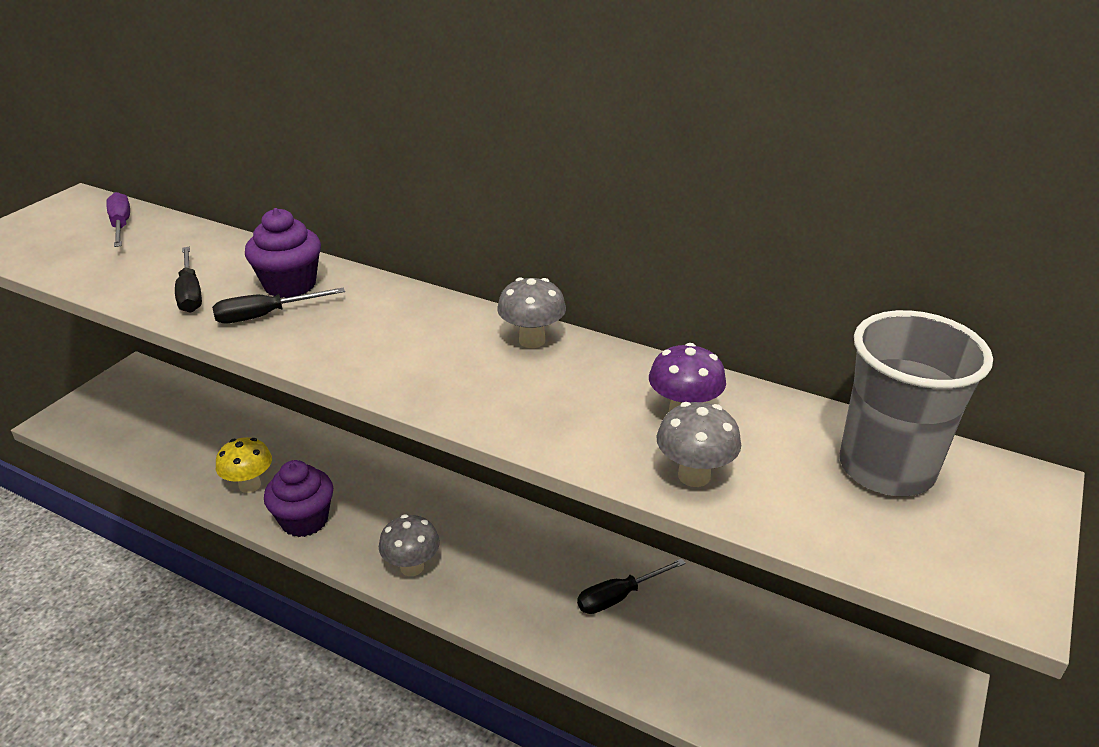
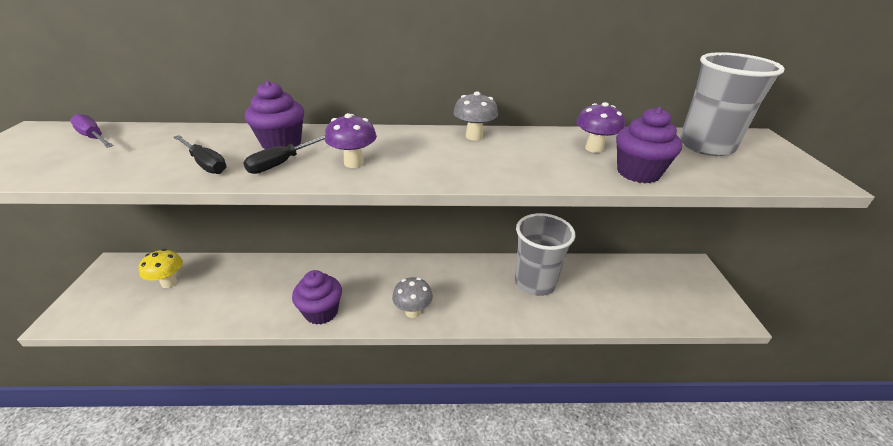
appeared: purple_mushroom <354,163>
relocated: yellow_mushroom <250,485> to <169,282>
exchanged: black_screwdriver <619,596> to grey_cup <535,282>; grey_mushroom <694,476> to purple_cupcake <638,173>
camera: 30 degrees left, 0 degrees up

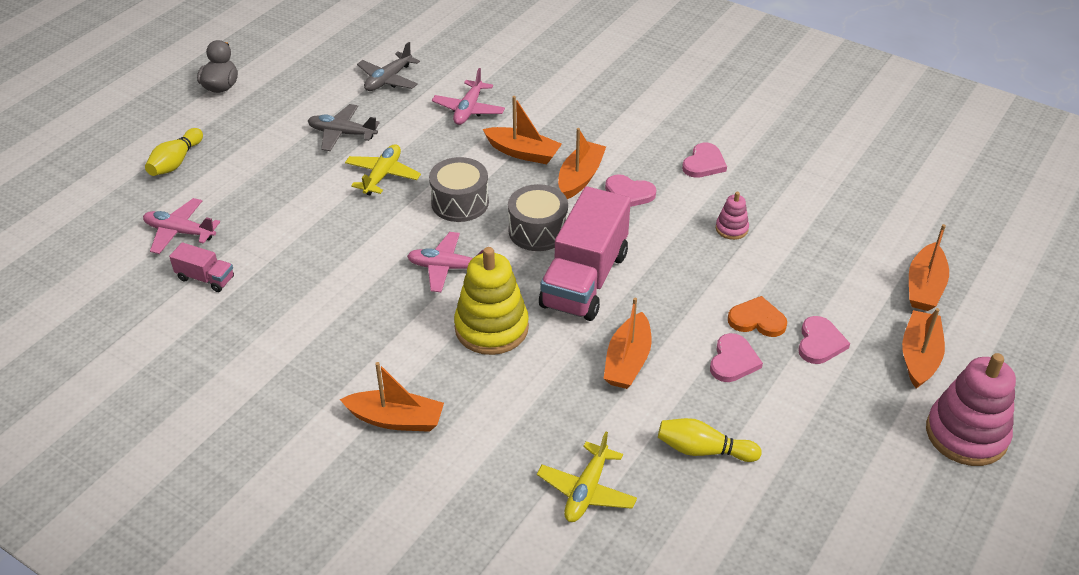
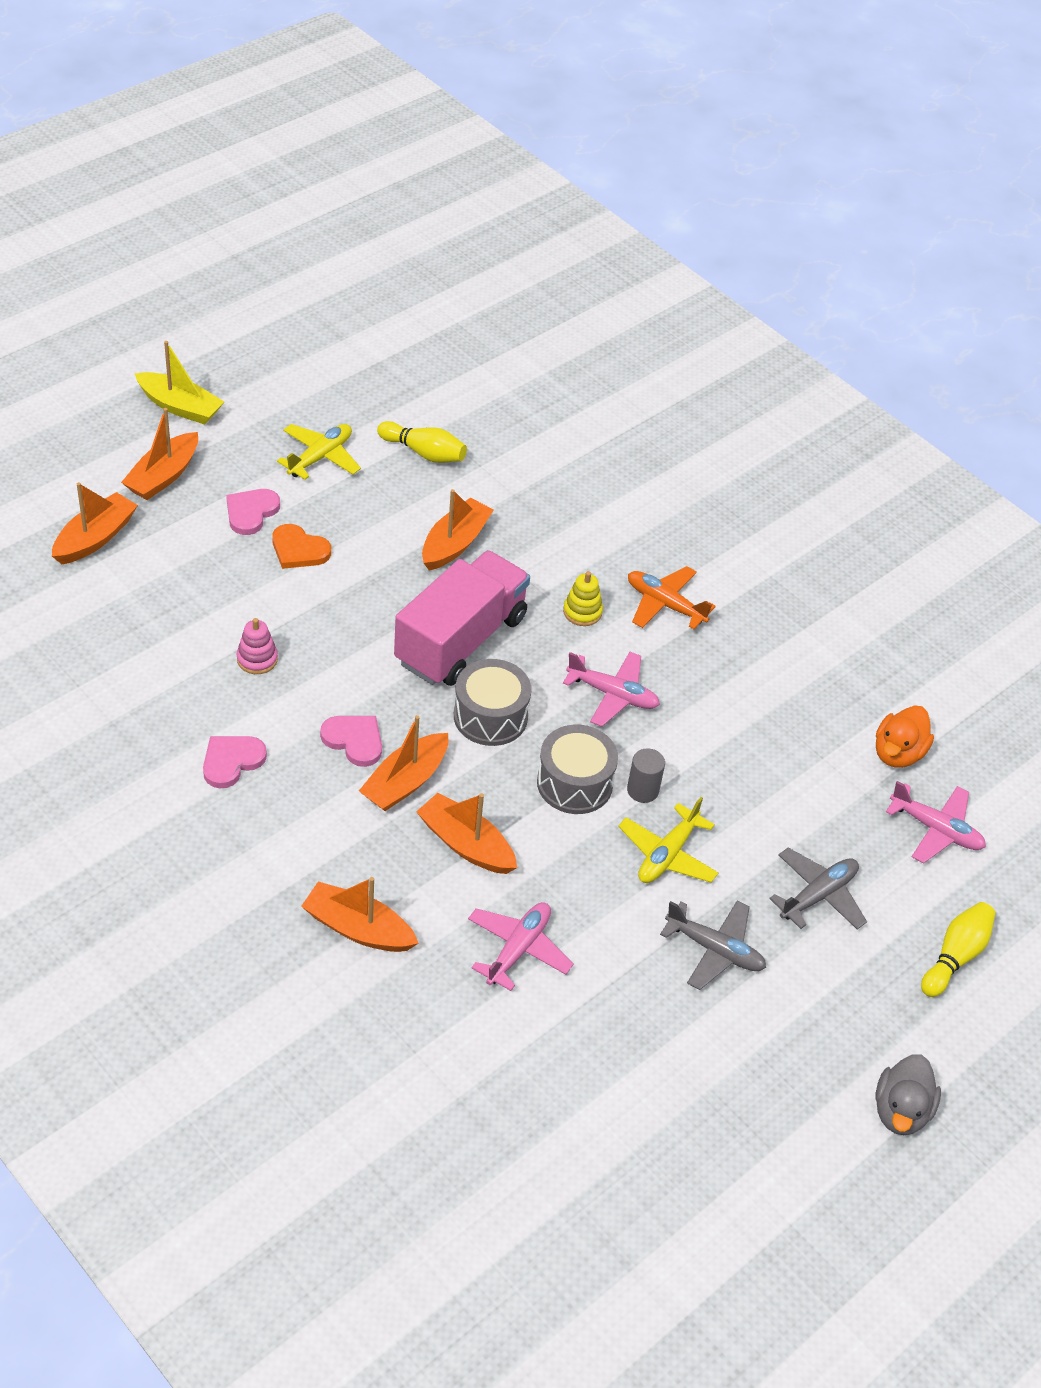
missing: pink_heart <733,361>
appeared: grey_cylinder <642,790>; orange_plane <665,604>
relocated: orange_boat <396,419> to <358,928>; grey_plane <388,79> to <818,895>; yellow_plane <586,490> to <320,457>
exchanged: pink_truck <205,278> to orange_duck <897,753>; pink_stacking_toy <966,434> to yellow_boat <180,407>
size: yellow_stacking_toy <491,328> = <582,612> x0.48
camera: 170 degrees left, 5 degrees up

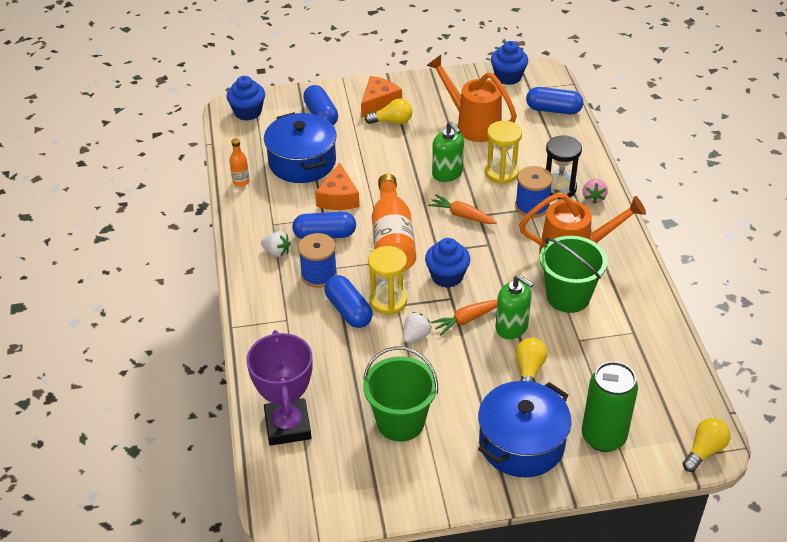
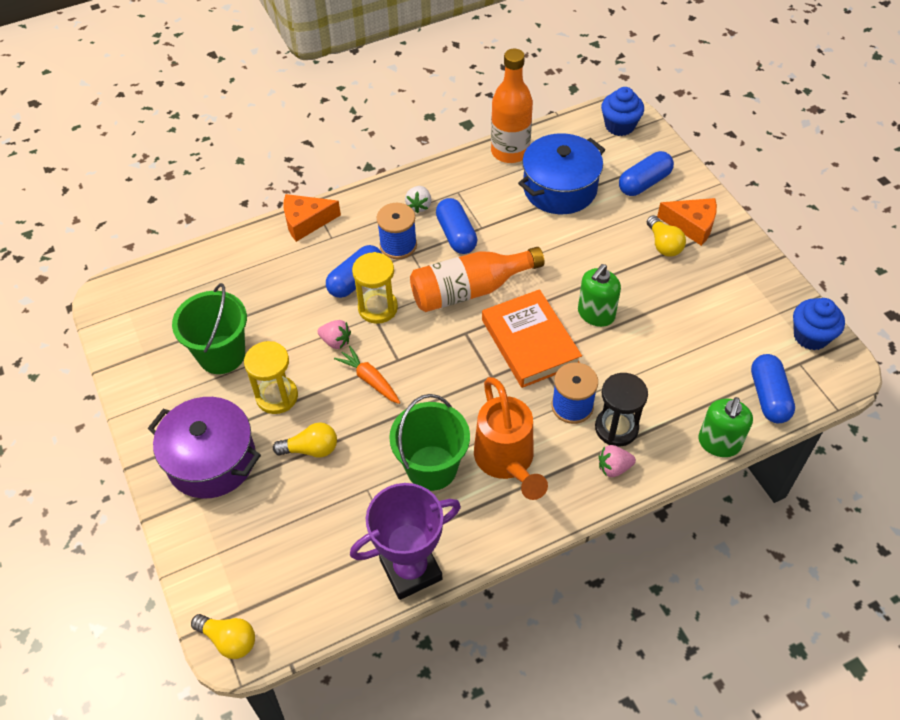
missing: blue_cupcake <447,276>; orange_watering_can <473,124>; green_can <603,437>
relocated: purple_trophy <288,426> to <411,570>; orange_cheese <338,197> to <306,222>; yellow_hourglass <501,173> to <277,396>; green_soap_dispenser <512,327> to <719,443>
exchanged: orange_carrot <462,215> to orange_book <530,342>
colour: white_strawberry <416,336> to pink_strawberry <336,341>; blue_pot <521,443> to purple_pot <211,460>
size: orange_bottle <241,181> = <510,152> x2.16
camera: 75 degrees right, 10 degrees up

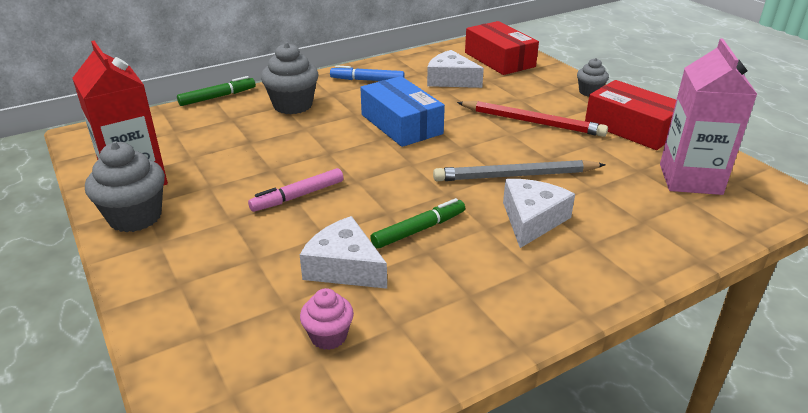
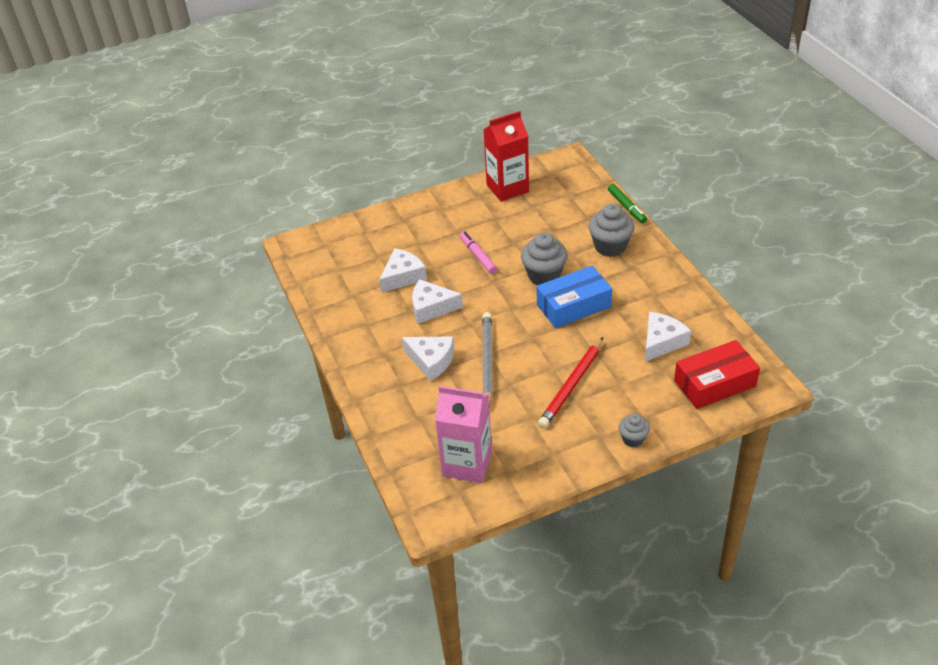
missing: pink_cupcake <328,336>; blue_marker <367,80>; red_box <631,128>
relocated: grey_cupcake <135,217> to <544,276>
exchanged: green_marker <419,230> to white_cheese <431,307>
camera: 100 degrees right, 10 degrees up

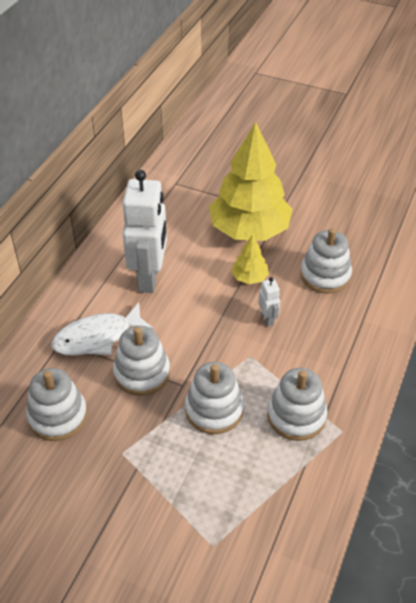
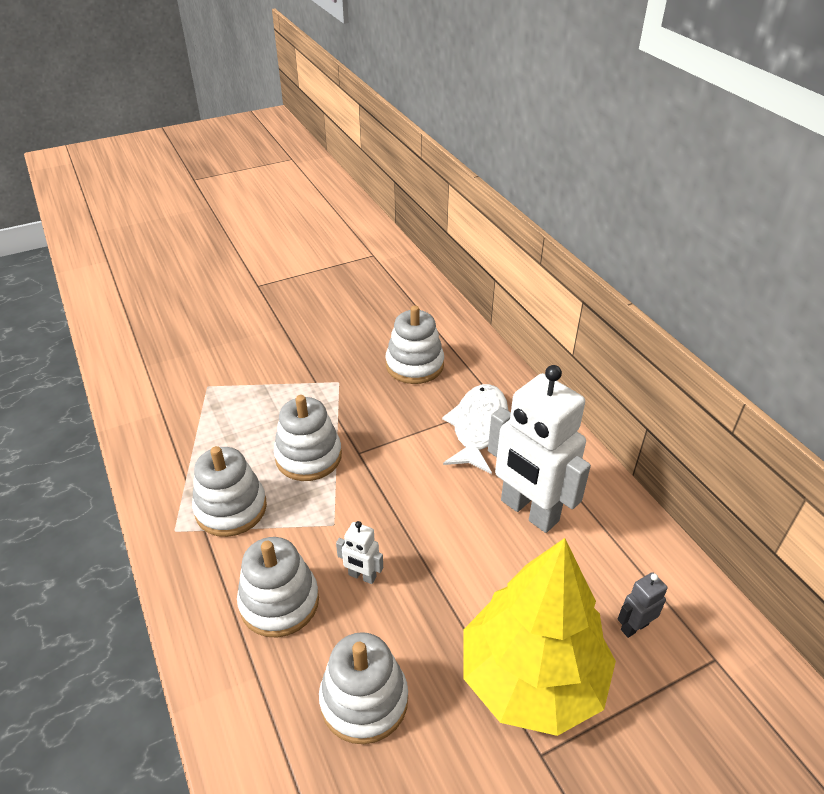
missing: yellow_tree <249,278>
appeared: grey_robot <634,627>
relocated: white_stacking_toy <142,373> to <279,602>
camera: 130 degrees right, 5 degrees down

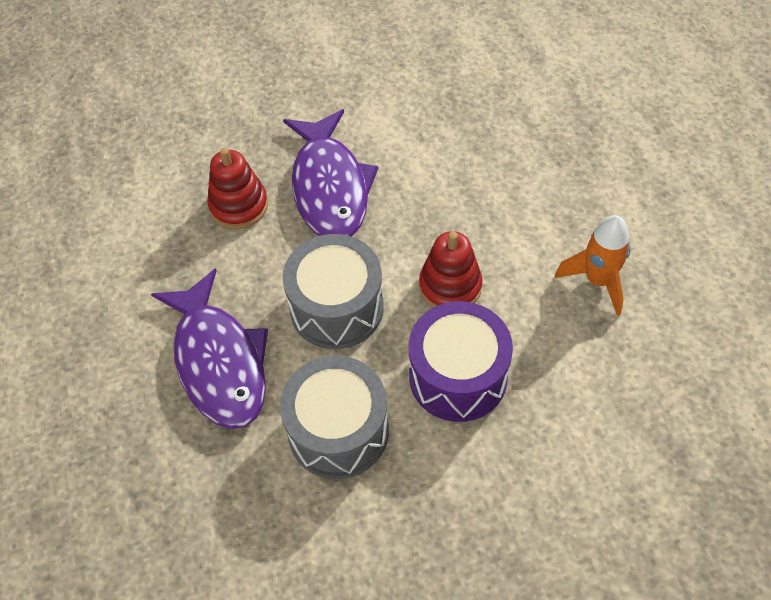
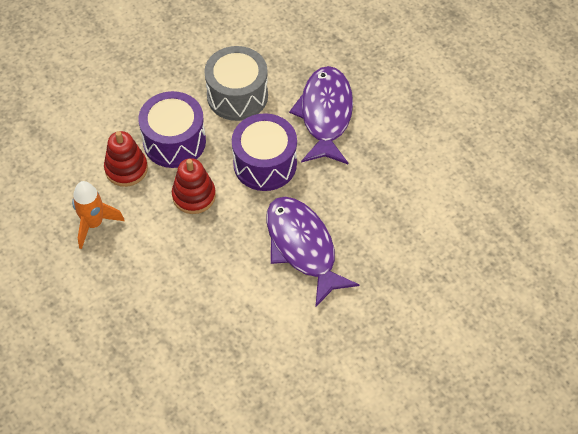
relocated: red_stacking_toy <239,205> to <126,169>
colour: grey_drum <336,307> to purple_drum <265,164>
spun: purple_fish <219,361> = <325,115> 45 degrees clockwise
camera: 160 degrees right, 0 degrees up

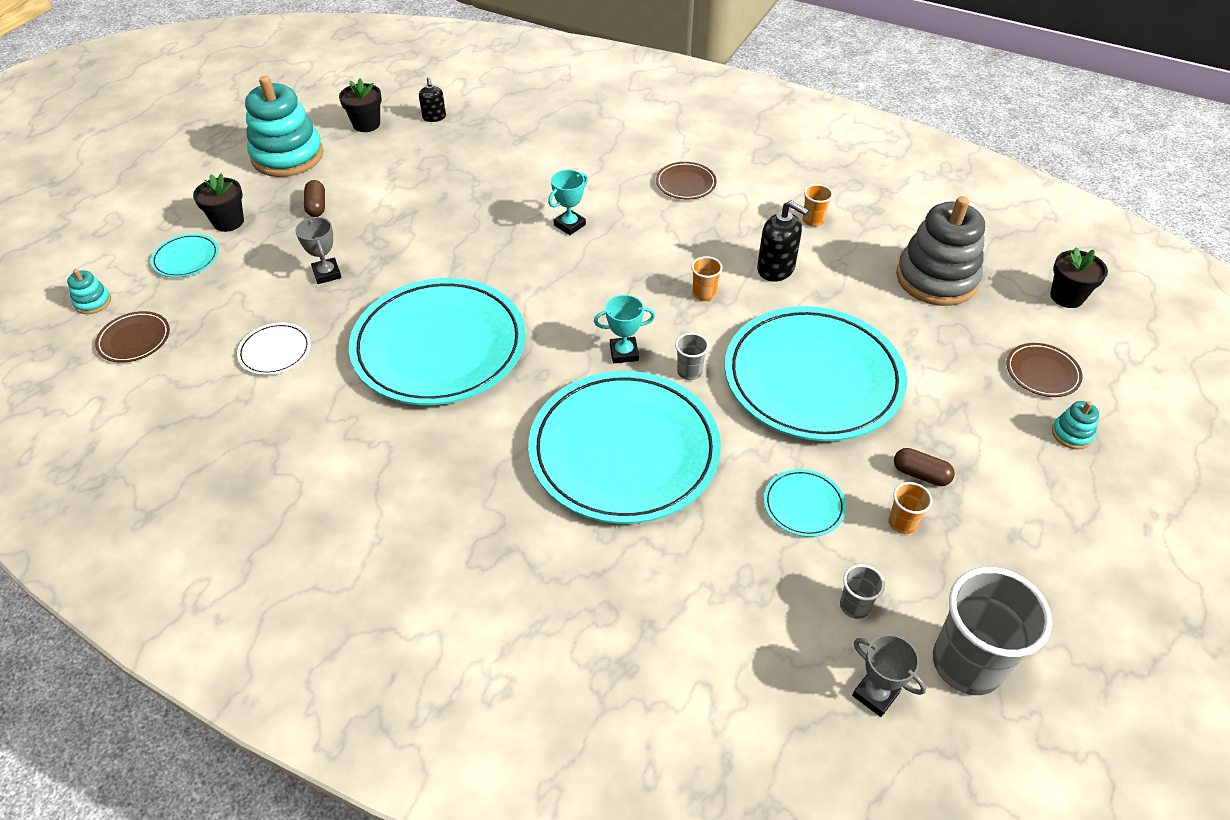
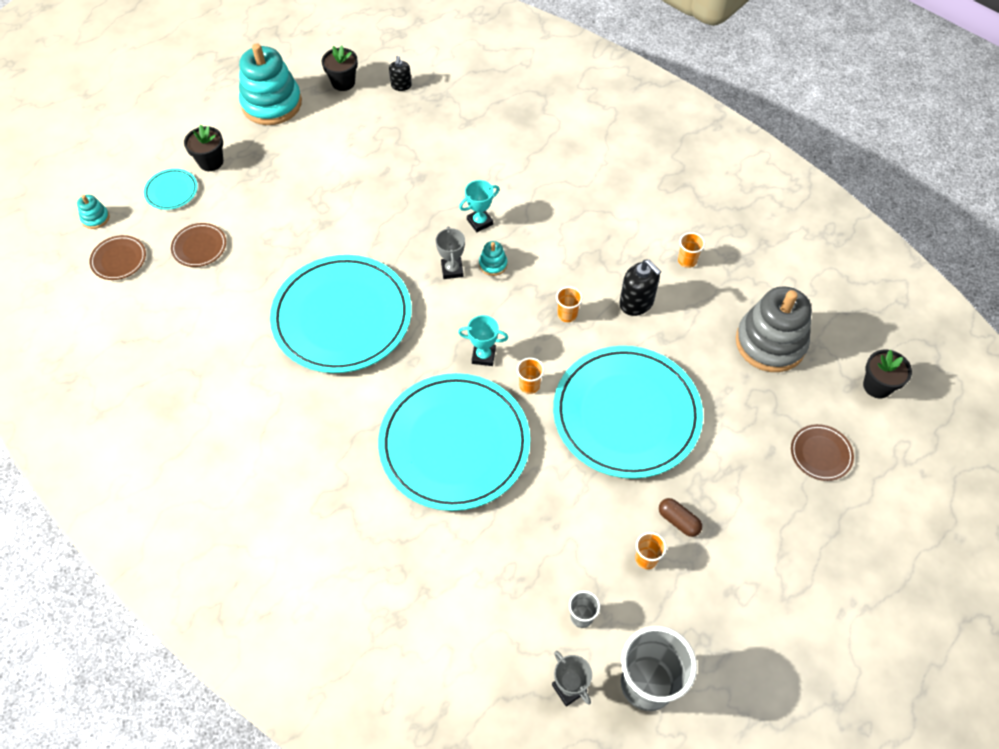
missing: white_plate <275,351>; brown_capsule <316,206>; turquoise_plate <803,505>
relocated: grey_trophy <327,274> to <452,270>; brown_plate <685,183> to <199,247>; turquoise_stacking_toy <1071,434> to <493,264>
colour: grey_cup <689,372> to orange_cup <529,385>
camera: 15 degrees right, 10 degrees up

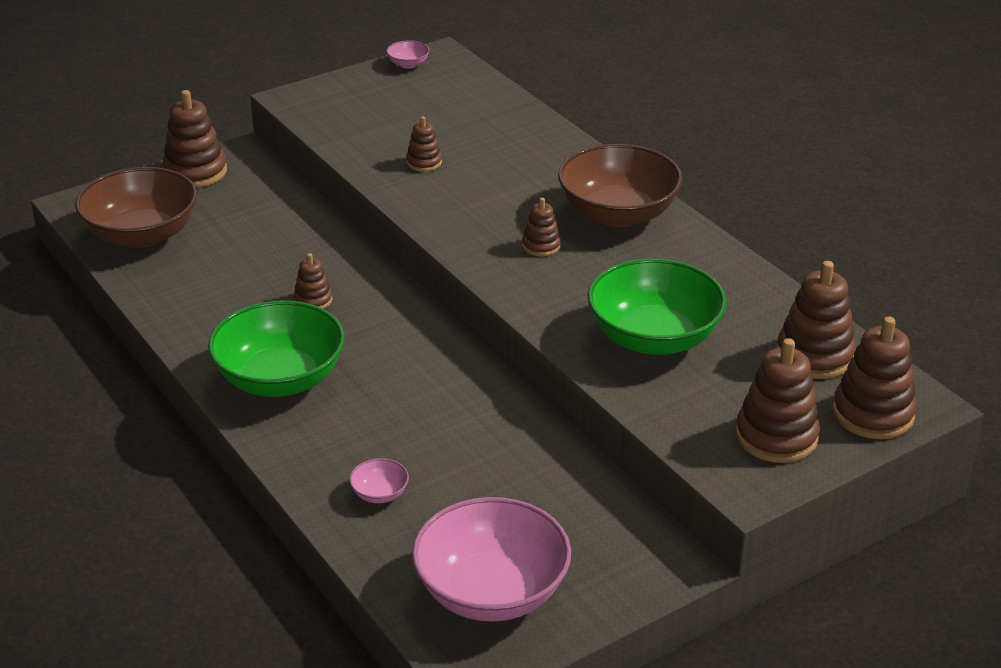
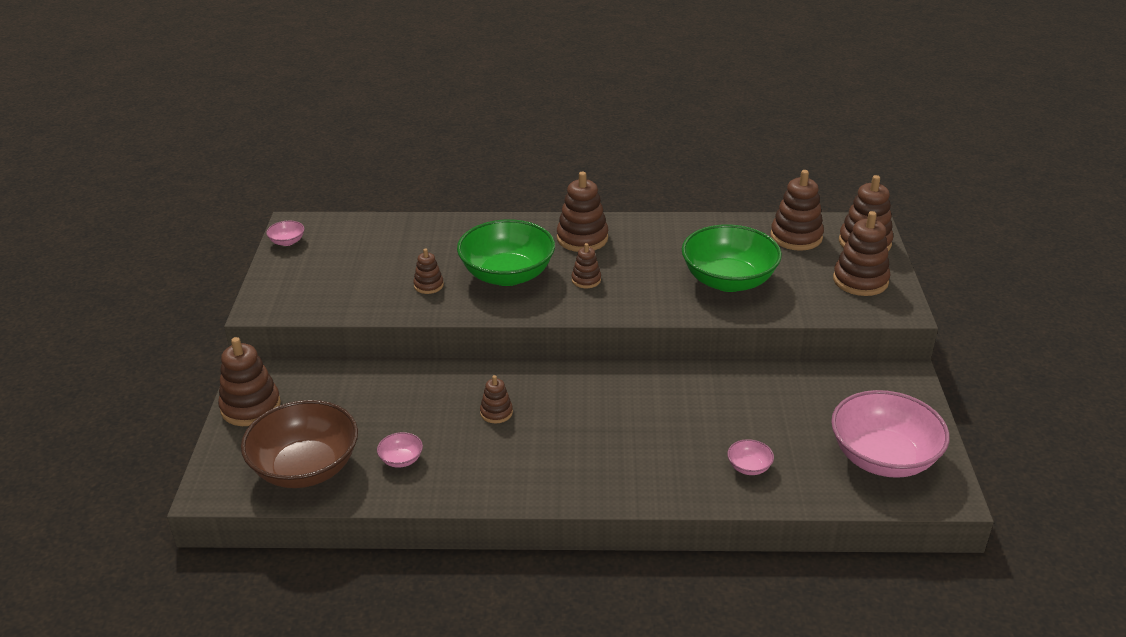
appeared: pink_bowl <401,459>
relocated: green_bowl <280,379> to <507,275>
exchanged: brown_bowl <618,214> to brown_stacking_toy <582,238>
camera: 55 degrees left, 0 degrees up

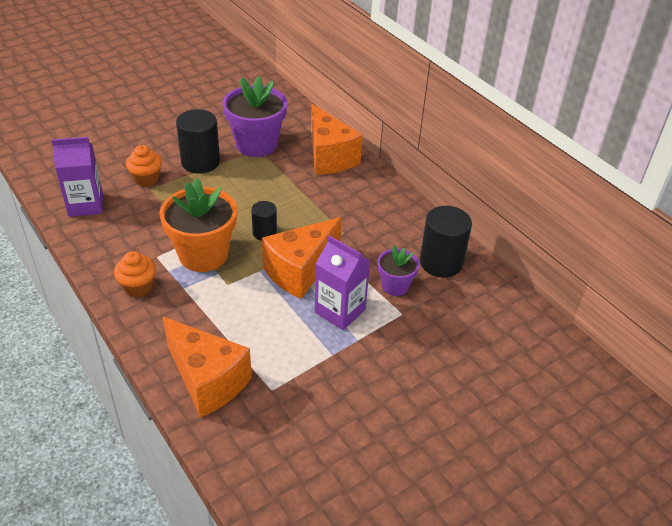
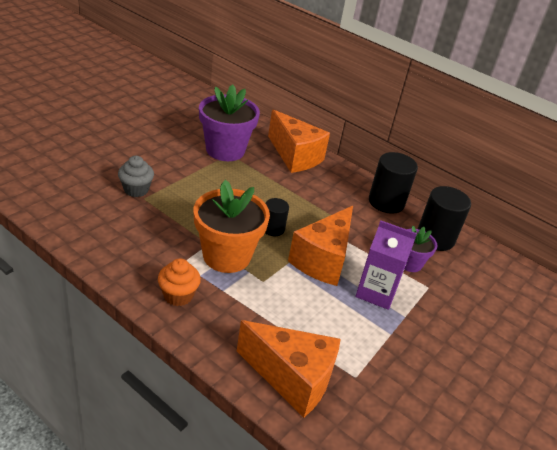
missing: purple_carton <86,205>
relocated: black_cylinder <200,162> to <386,202>
colour: orange_cupcake <146,179> to grey_cupcake <136,190>
camera: 20 degrees left, 5 degrees down

